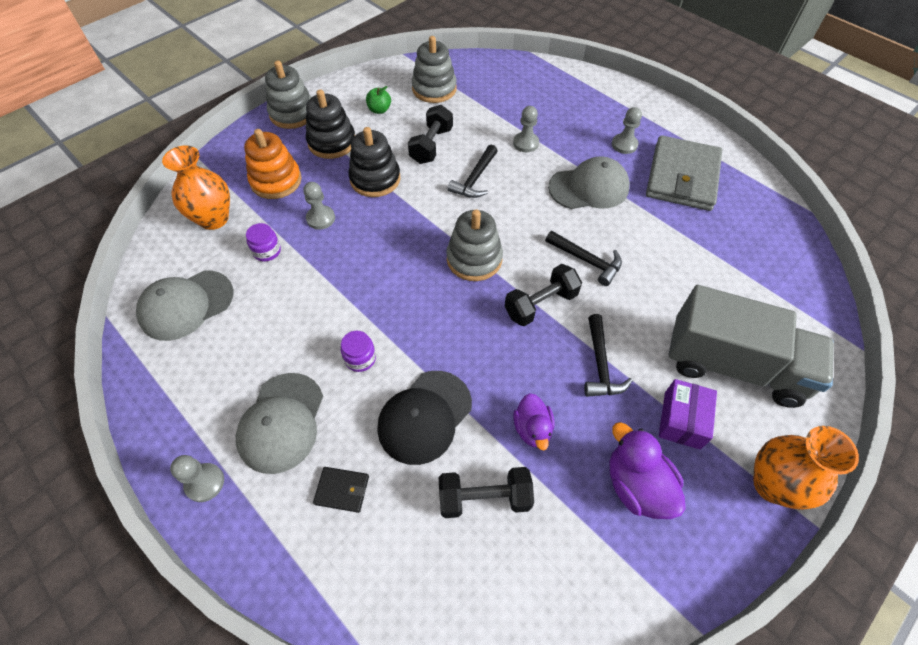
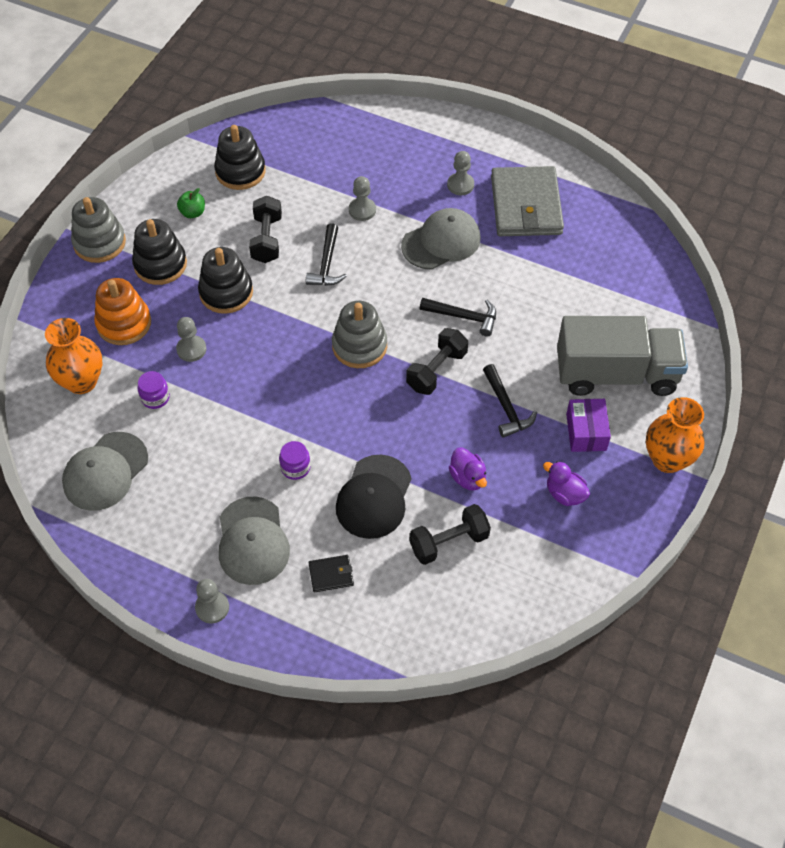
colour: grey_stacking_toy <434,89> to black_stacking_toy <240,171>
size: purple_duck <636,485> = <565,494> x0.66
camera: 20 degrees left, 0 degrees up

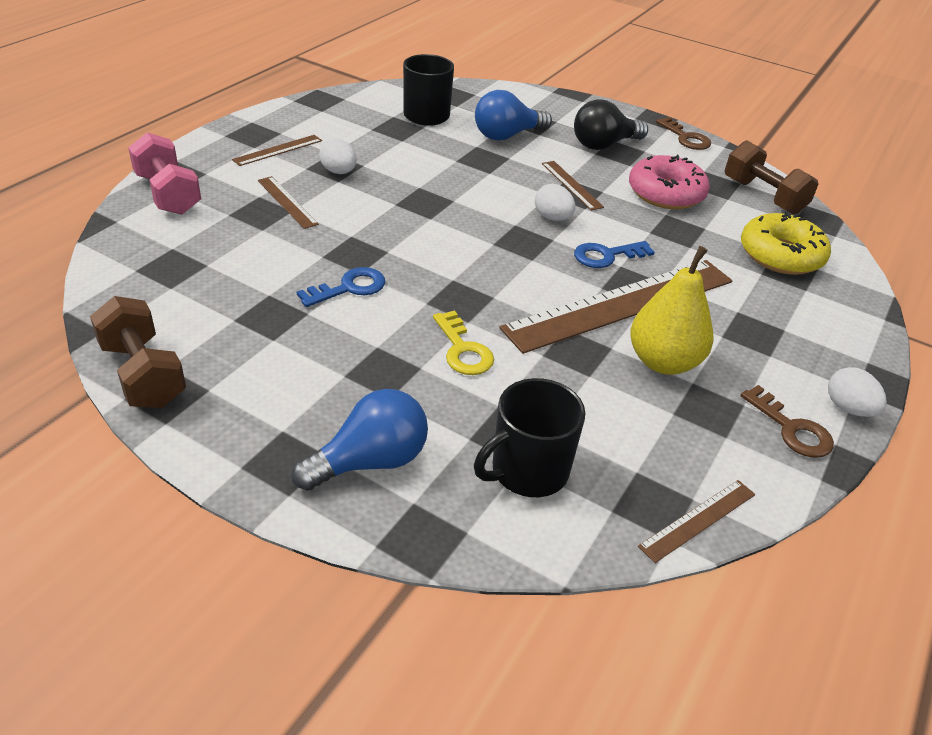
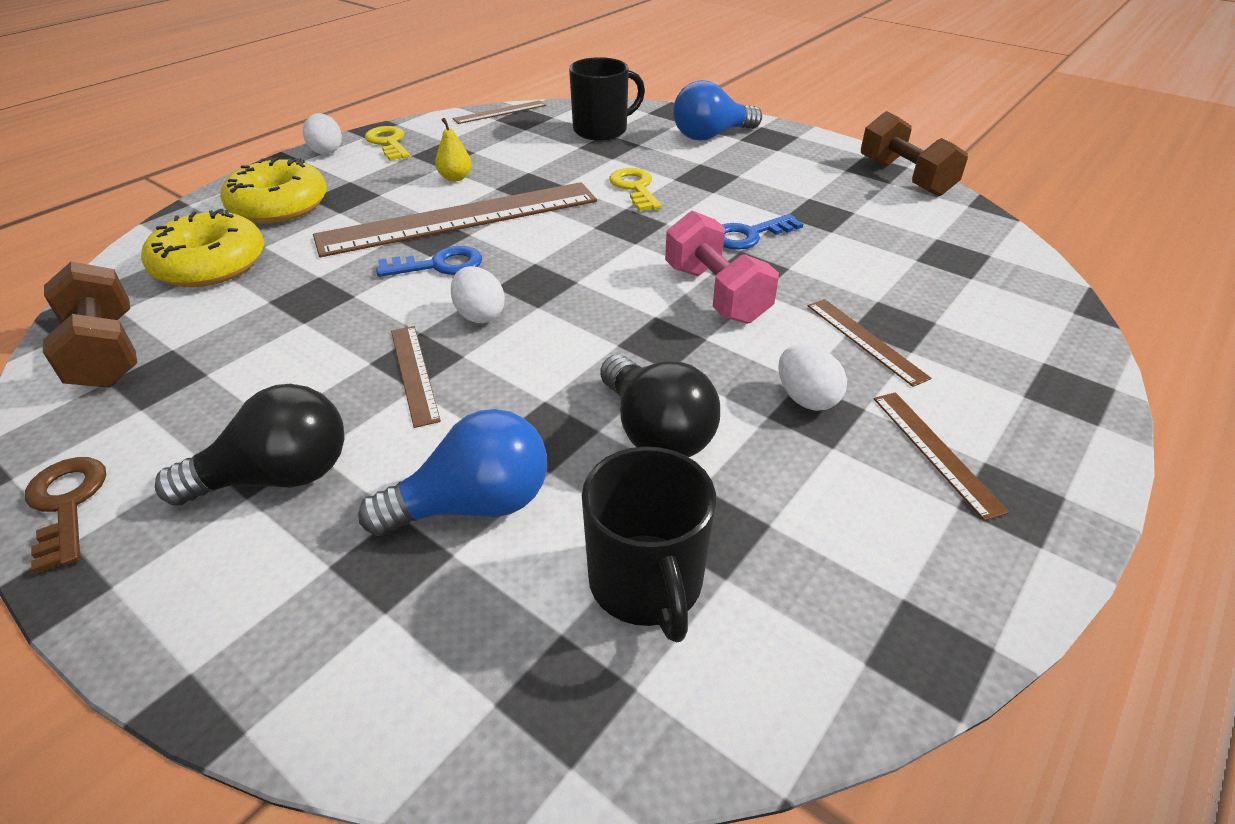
missing: pink_donut <666,193>
appeared: yellow_donut <279,206>; black_light_bulb <656,432>
relocated: pink_dumbbell <168,194> to <716,294>
colour: brown_key <791,429> to yellow_key <388,143>
spun: brown_ruler <278,150> = <935,451> 75 degrees counterclockwise
size: yellow_pear <663,362> = <455,178> x0.49
camera: 170 degrees left, 0 degrees up

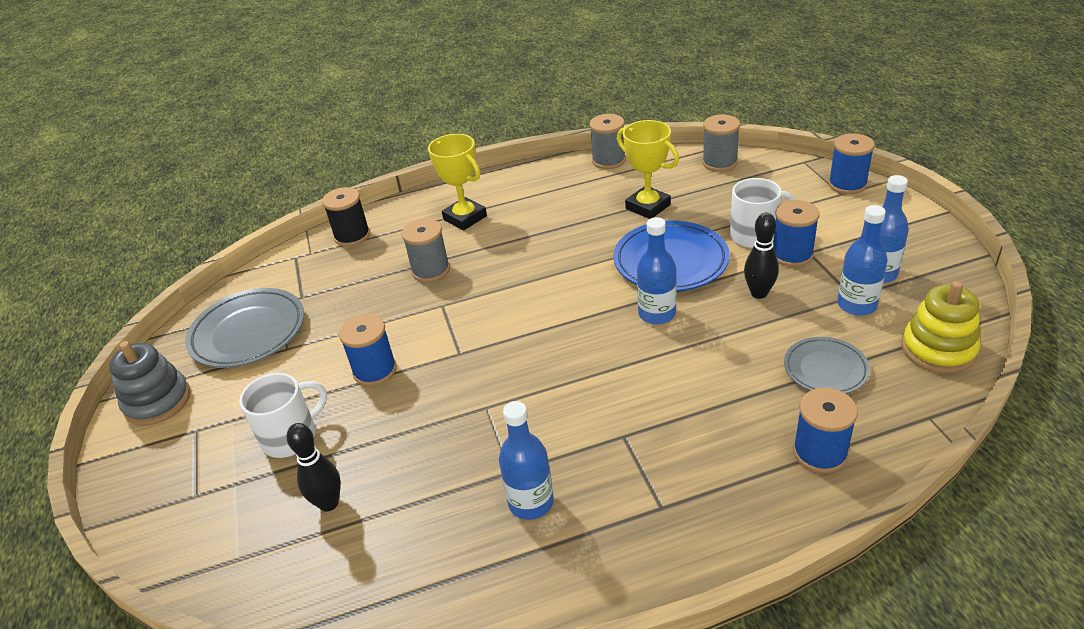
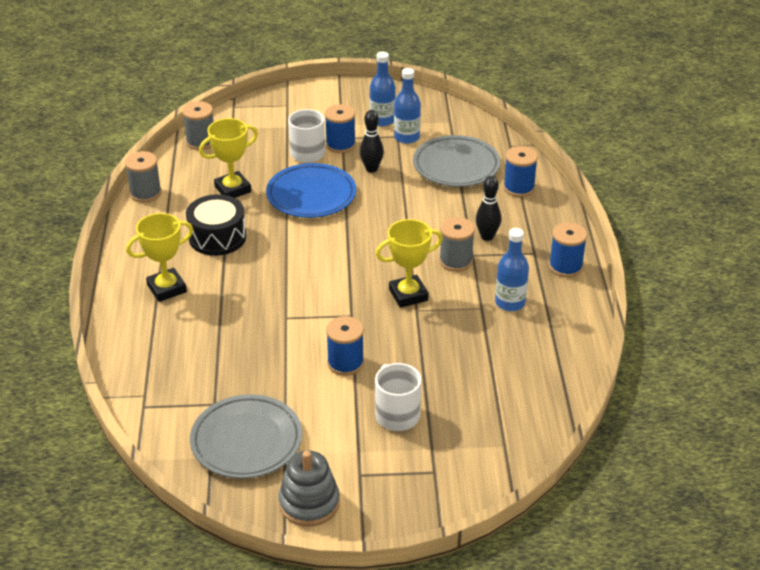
missing: black_spool <352,236>; blue_bottle <657,314>; yellow_stacking_toy <938,349>
appeared: black_drum <217,237>; yellow_trophy <408,295>
relocated: black_bowling_pin <329,503> to <487,237>; grey_spool <431,270> to <455,261>; blue_spool <847,184> to <565,266>
size: grey_plate <825,369> = <456,166> x1.66
camera: 80 degrees left, 0 degrees up

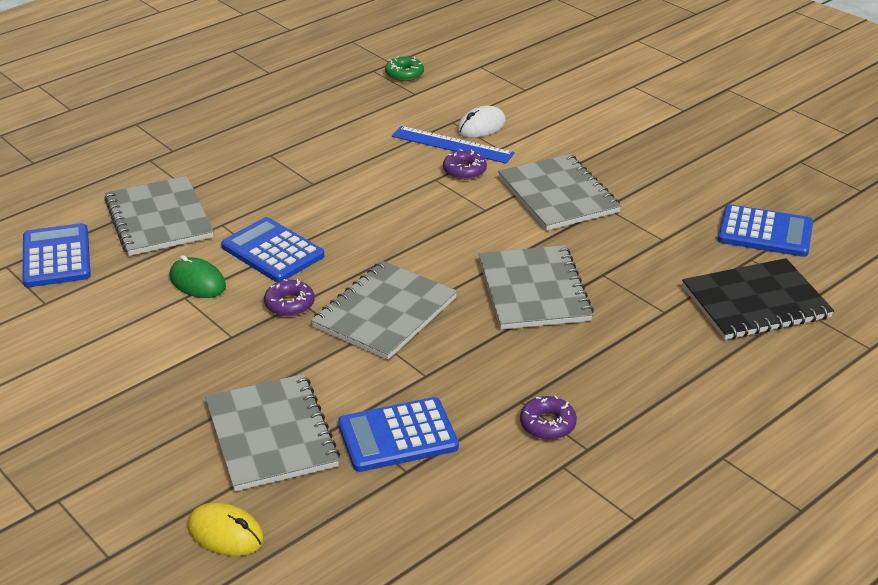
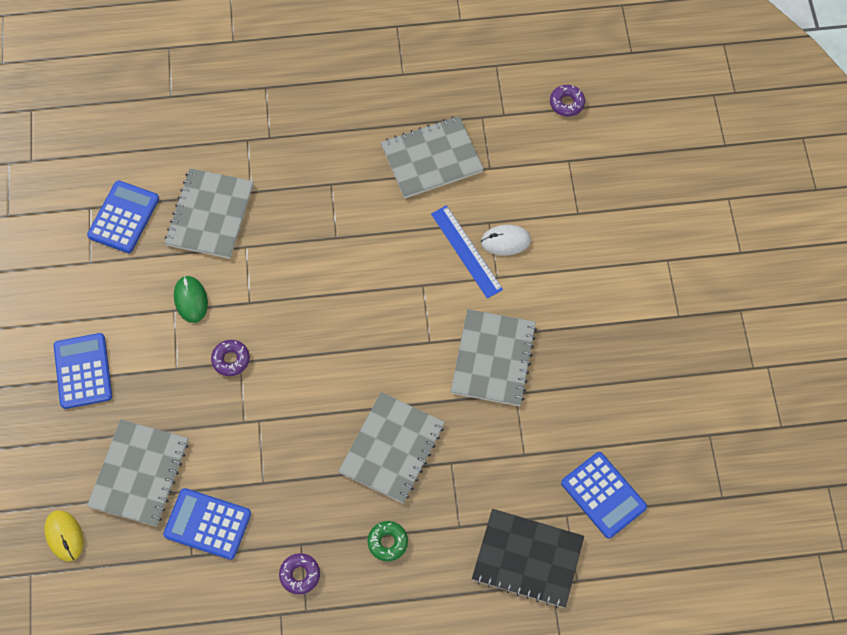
relocated: blue_calculator <272,251> to <83,371>; grey_notebook <384,312> to <431,158>; green_donut <404,74> to <387,542>; purple_donut <464,170> to <566,103>
camera: 35 degrees right, 30 degrees up

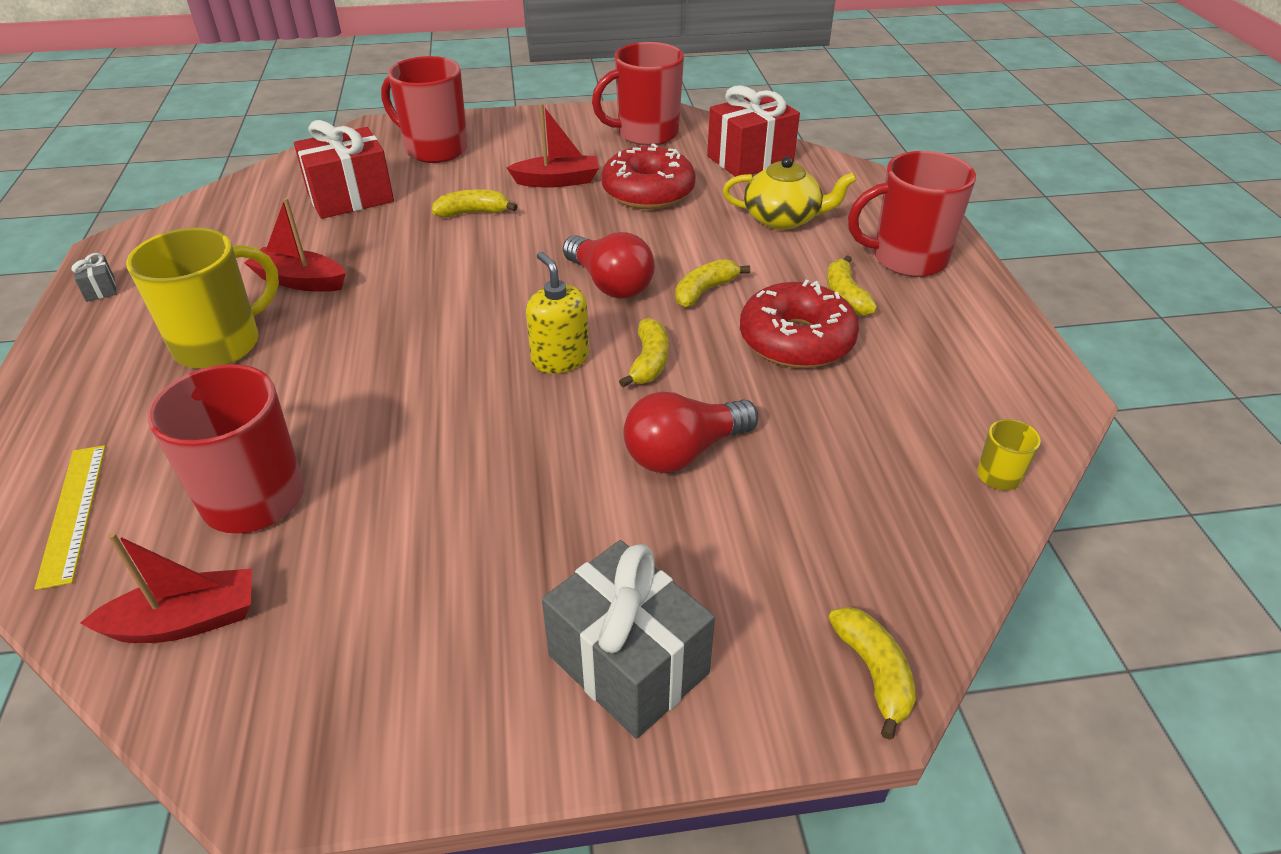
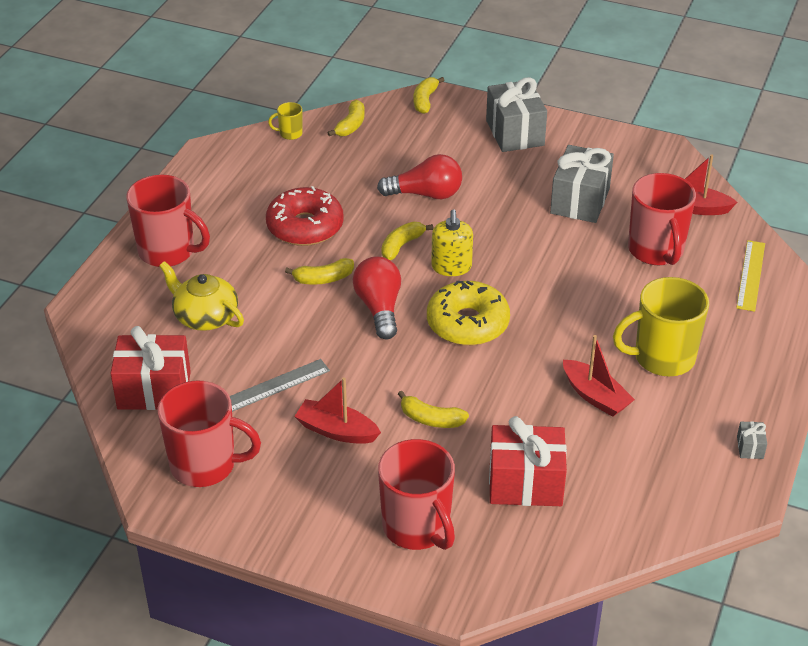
appeared: yellow_donut <467,323>; grey_gift <580,201>
relocated: yellow_banana <845,296> to <351,125>
exchanged: red_donut <648,192> to grey_ruler <275,386>
camera: 150 degrees left, 0 degrees up

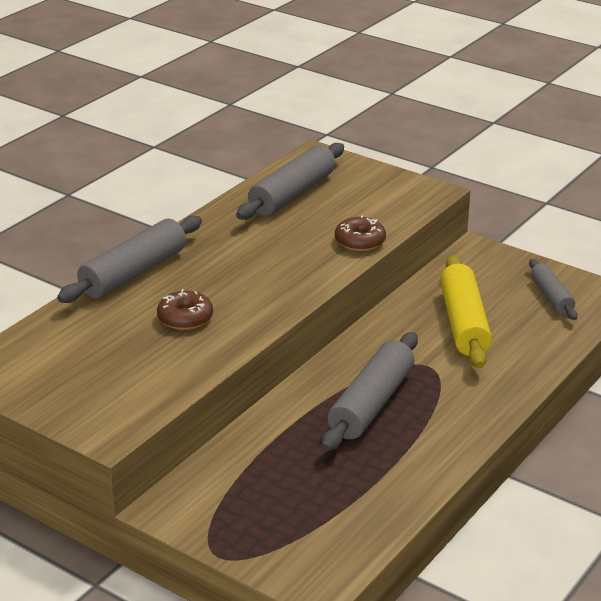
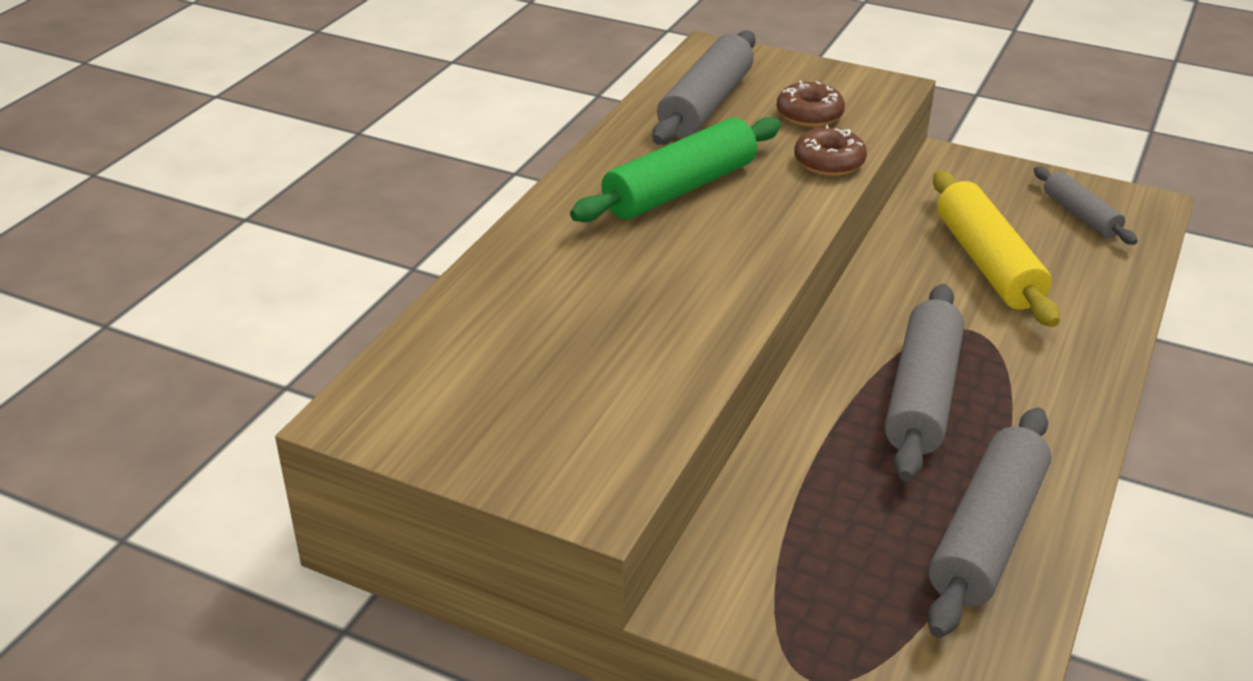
appeared: green_rolling_pin <680,189>
relocated: grey_rolling_pin <134,273> to <987,535>; brown_donut <185,318> to <809,115>
camera: 10 degrees left, 5 degrees up

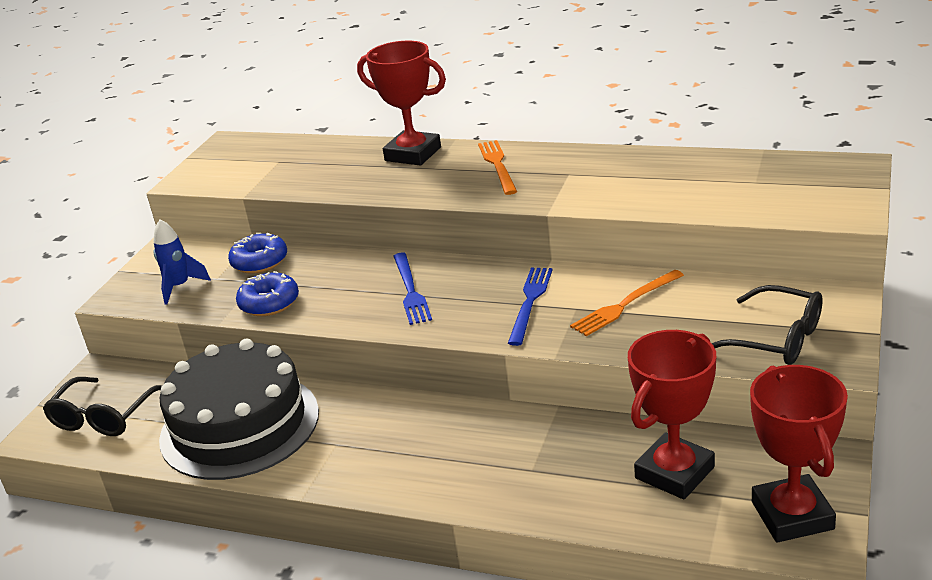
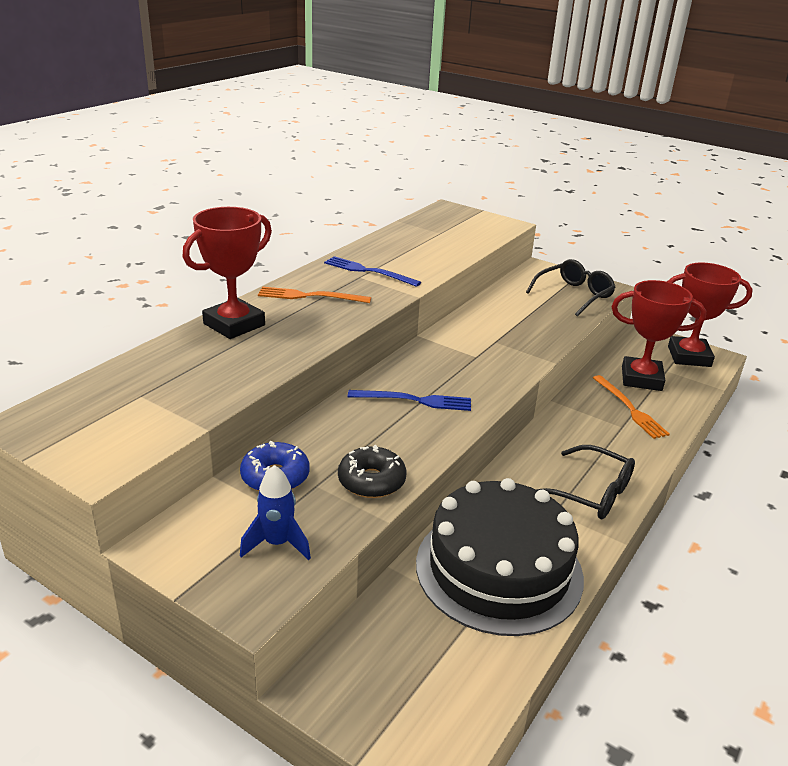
relocated: black_glasses <103,417> to <591,493>; blue_fork <530,302> to <368,271>; orange_fork <625,305> to <630,408>
colour: blue_donut <269,303> to black_donut <371,481>
spun: red_trophy <674,472> = <641,379> 45 degrees counterclockwise
camera: 80 degrees left, 0 degrees up

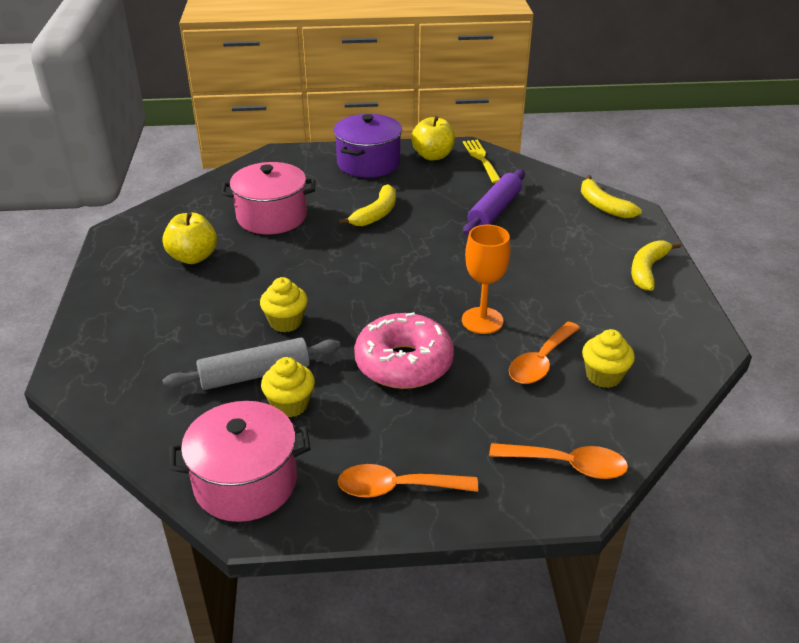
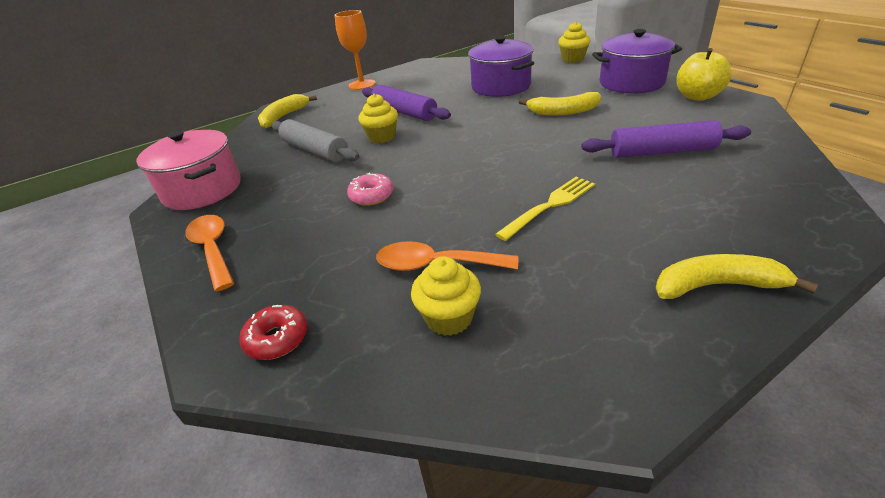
missing: yellow_apple <193,257>
appeared: purple_rolling_pin <404,112>
relocated: yellow_cupcake <290,405> to <572,59>; orange_goblet <482,320> to <362,84>; yellow_fork <481,159> to <549,206>; yellow_banana <603,206> to <284,116>
exchanged: orange_spoon <567,465> to red_donut <277,339>
colour: pink_pot <271,217> to purple_pot <501,86>
size: pink_donut <404,363> = <371,196> x0.49
camera: 65 degrees right, 0 degrees up

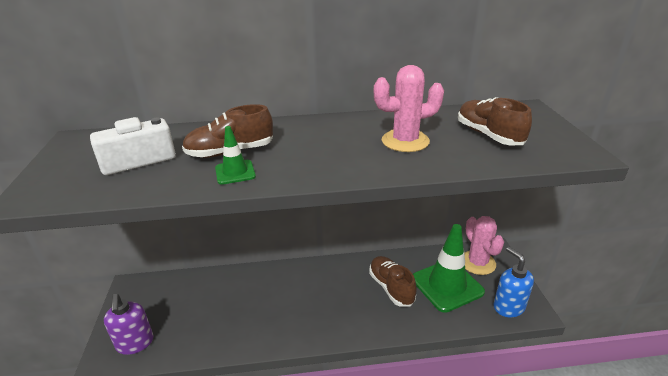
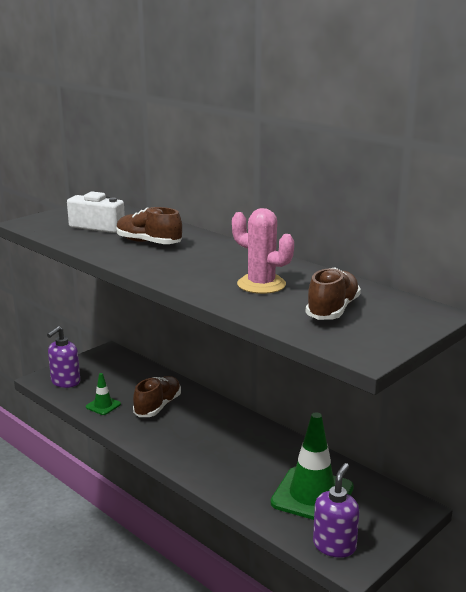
missing: pink_cactus <477,263>
relocated: green_traffic_cone <235,172> to <103,405>; brown_shoe <391,288> to <158,406>
colour: blue_soap_dispenser <508,307> to purple_soap_dispenser <334,546>
camera: 50 degrees right, 10 degrees down

